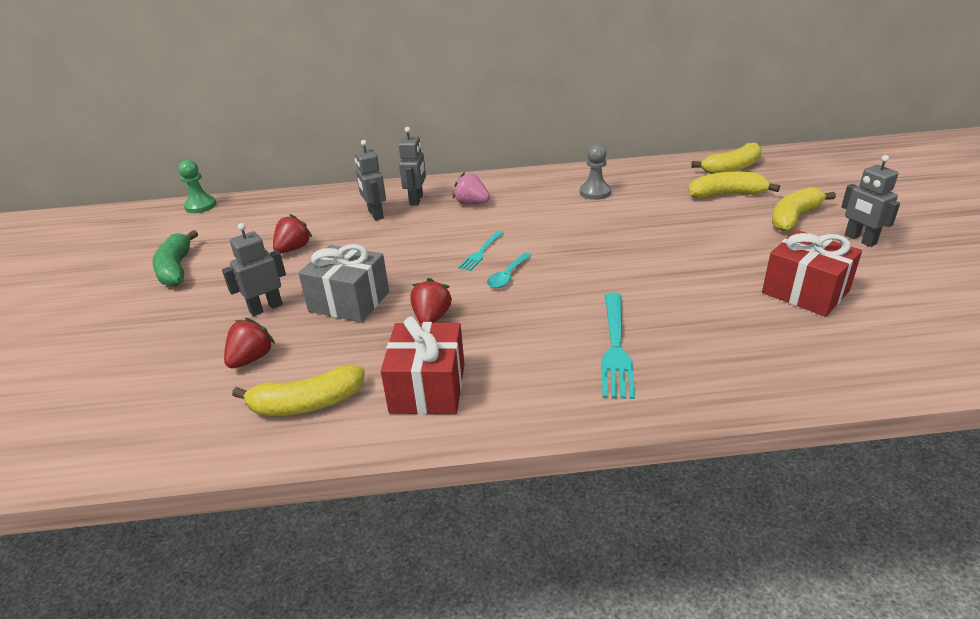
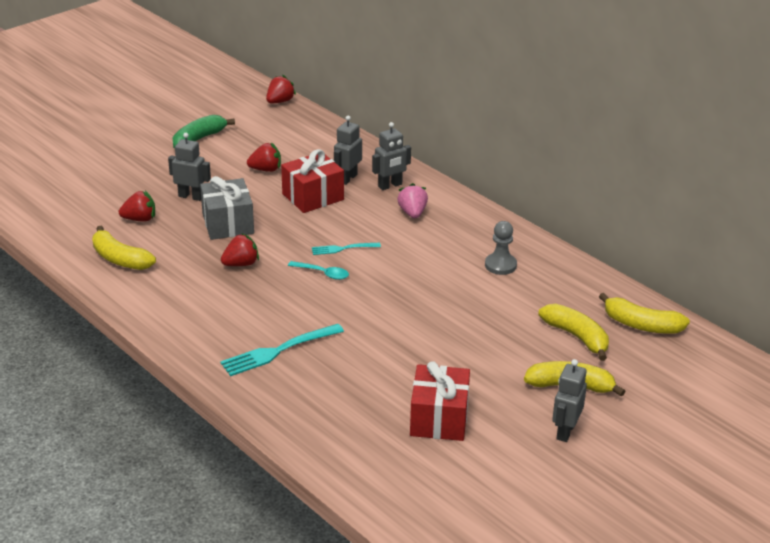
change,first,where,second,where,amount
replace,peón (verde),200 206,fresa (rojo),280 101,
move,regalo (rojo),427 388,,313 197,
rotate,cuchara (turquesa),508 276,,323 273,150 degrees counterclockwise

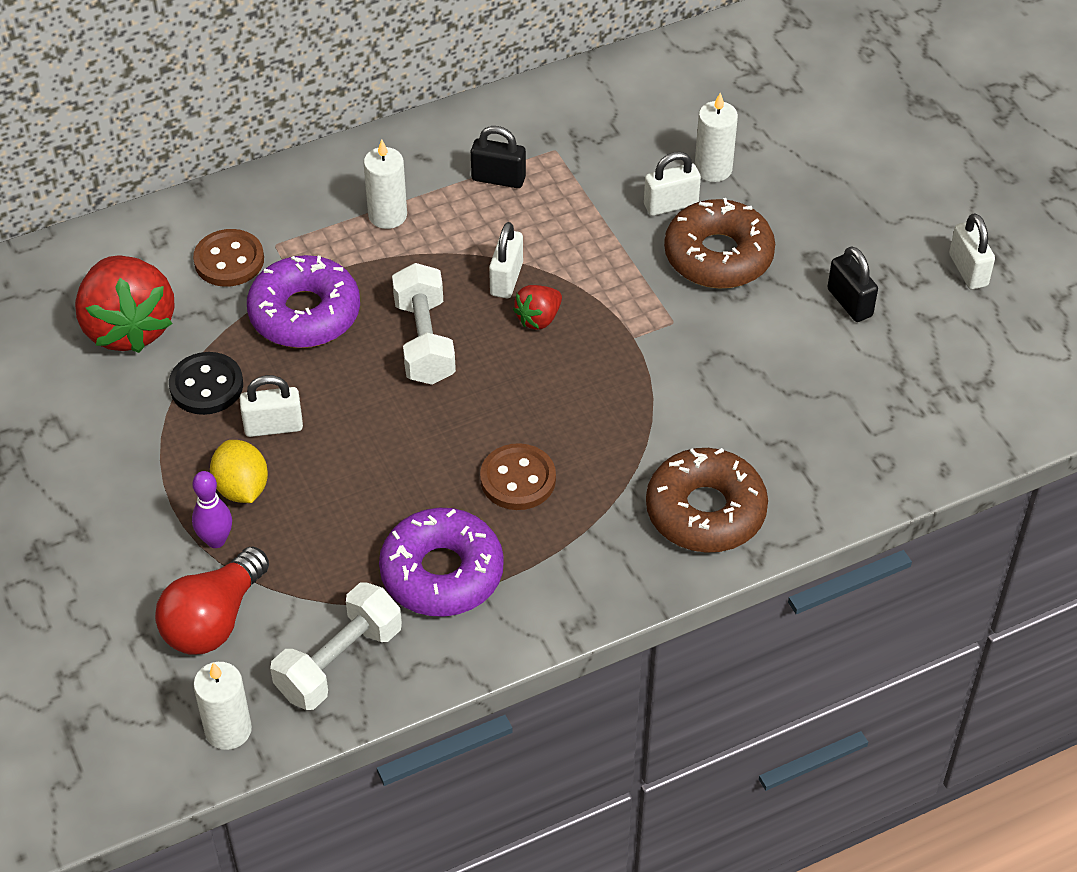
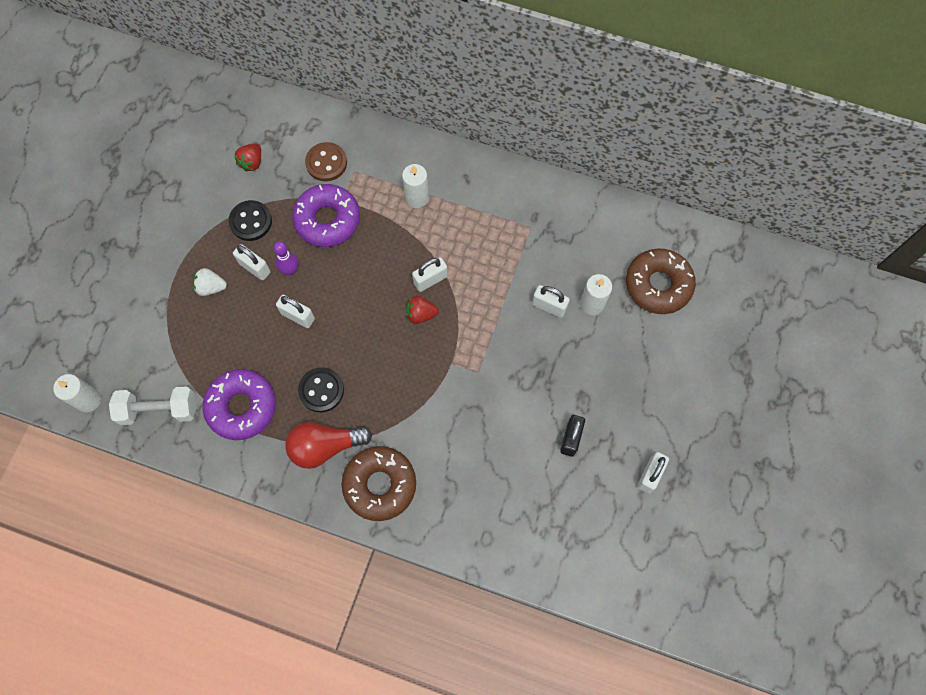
change,first,where,second,where,amount
replace,limón (amarillo),241 488,fresa (blanco),211 287,
resize,fresa (rojo),129 327,,252 162,x0.47
move,bolo (morado),216 540,,290 270,
insert,,,candado (blanco),298 316,
move,bombilla (rojo),213 620,,325 446,
recolor,botón (marrón),518 479,botón (negro),321 390,
move,rosquilla (marrón),718 256,,658 285,
delete,mancuerna (blanco),424 341,,,
delete,candado (negro),498 179,,,

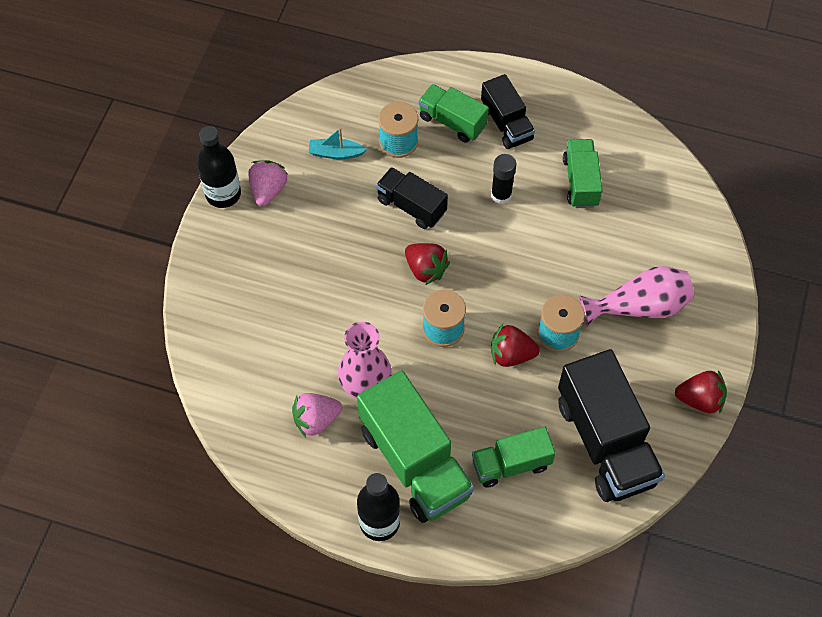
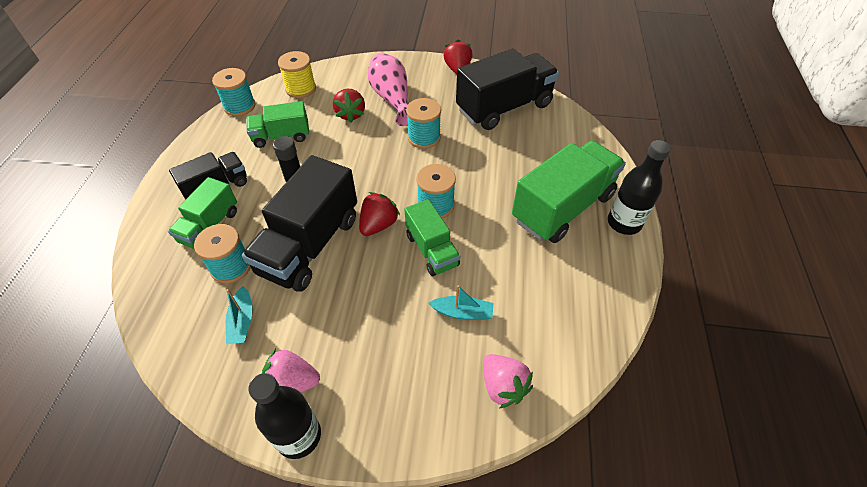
change,first,where,second,where,amount
insert,,,carrete (turquesa),239 106,
resize,camión (negro),411 206,,309 245,x1.75
insert,,,carrete (amarillo),301 89,
move,fresa (rojo),511 354,,350 114,
move,camión (verde),511 464,,432 250,
insert,,,barco (turquesa),462 312,
move,fresa (rosa),316 420,,503 386,
delete,florero (rosa),365 384,,,

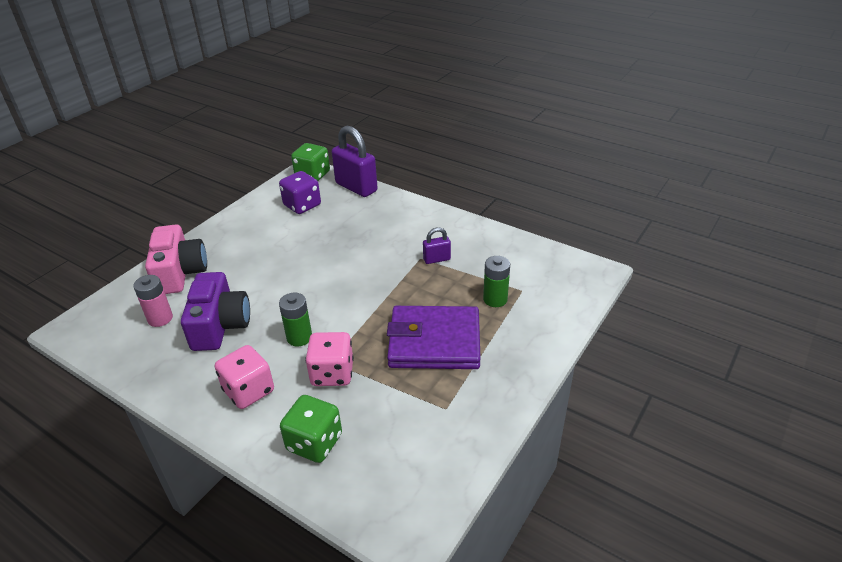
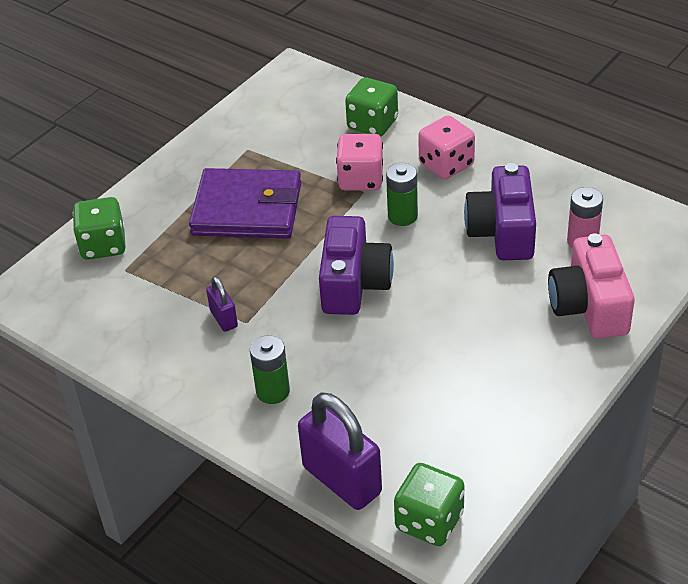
change,first,where,second,where,amount
insert,,,dado (verde),103 245,
rotate,candado (morado),437 259,,223 319,75 degrees clockwise
move,pila (verde),495 299,,273 391,
insert,,,cámara (morado),354 284,
delete,dado (morado),302 205,,,

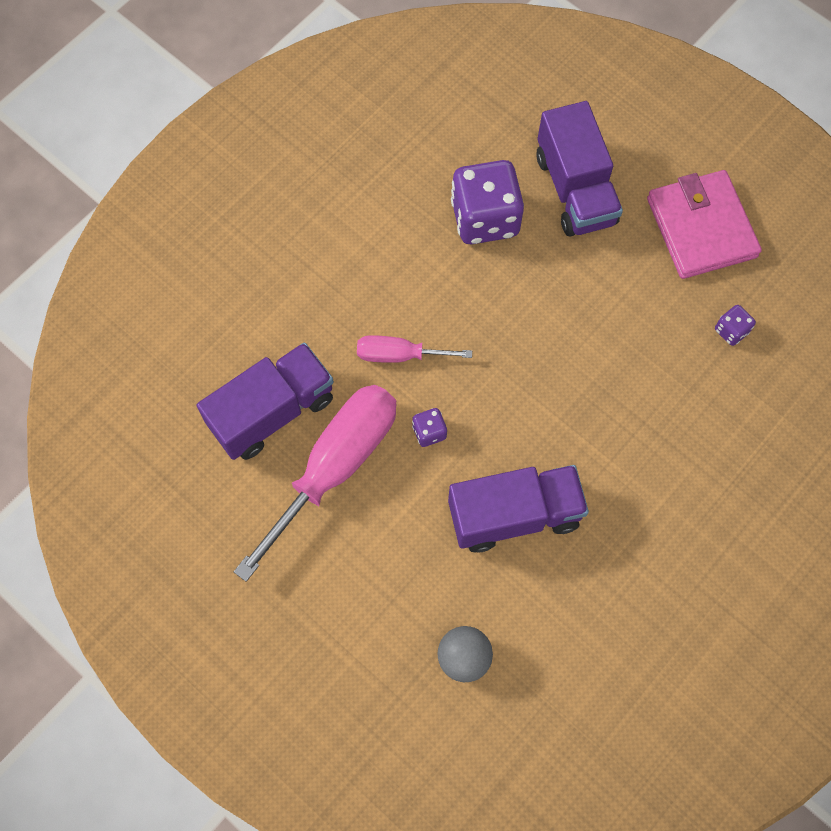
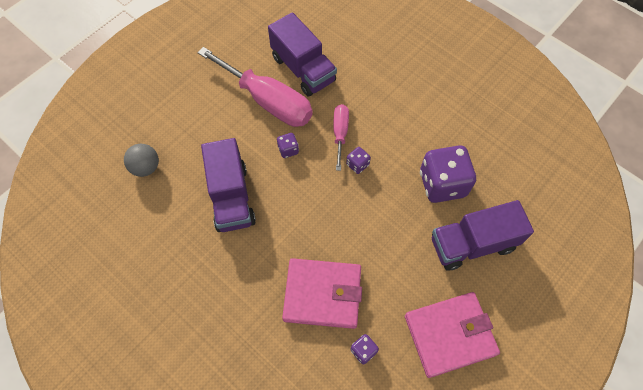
change,first,where,second,where,amount
insert,,,cartera (rosa),322 294,
insert,,,dado (morado),357 164,

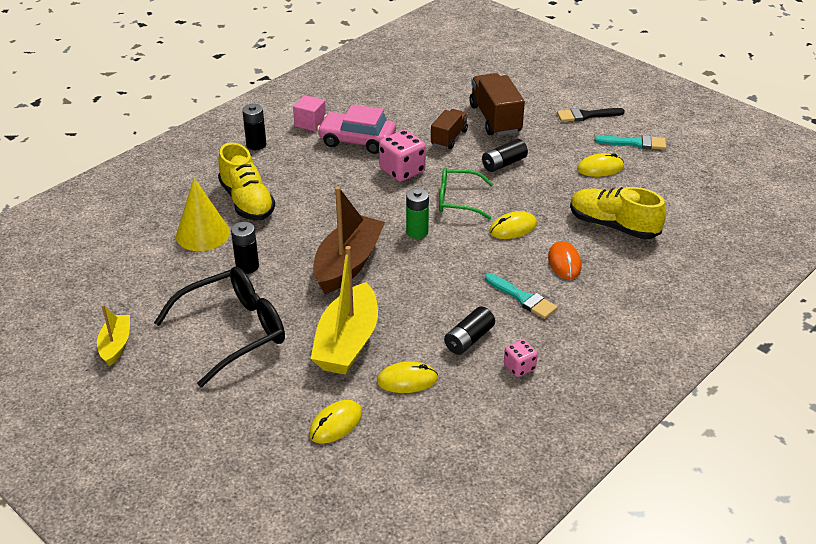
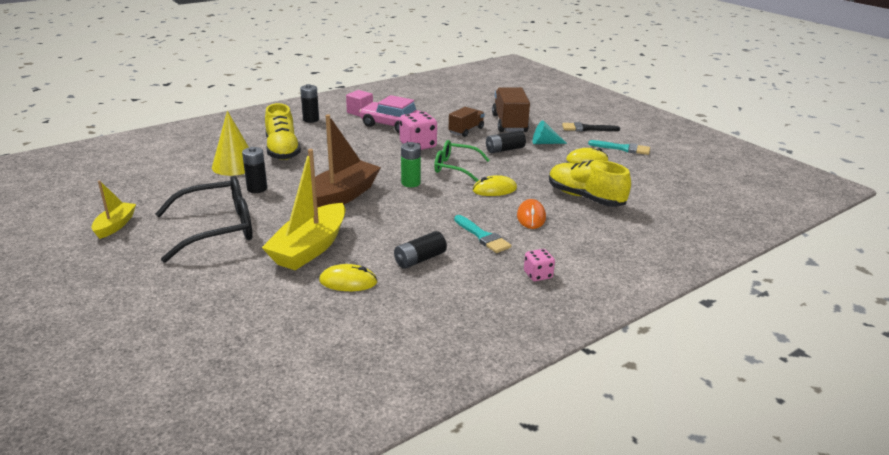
change,first,where,second,where,amount
move,dado (rosa),519 367,,538 275,
insert,,,cono (turquesa),545 143,
delete,ratón (amarillo),336 424,,,

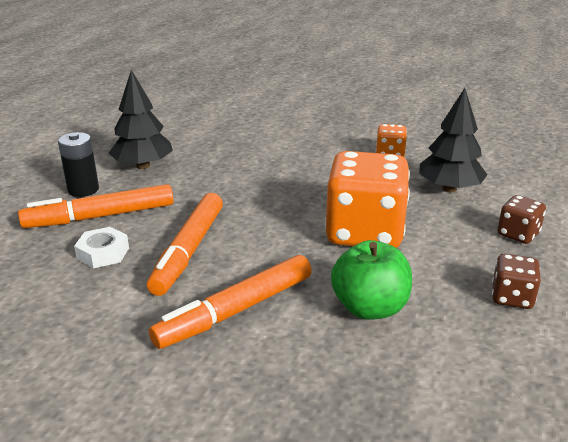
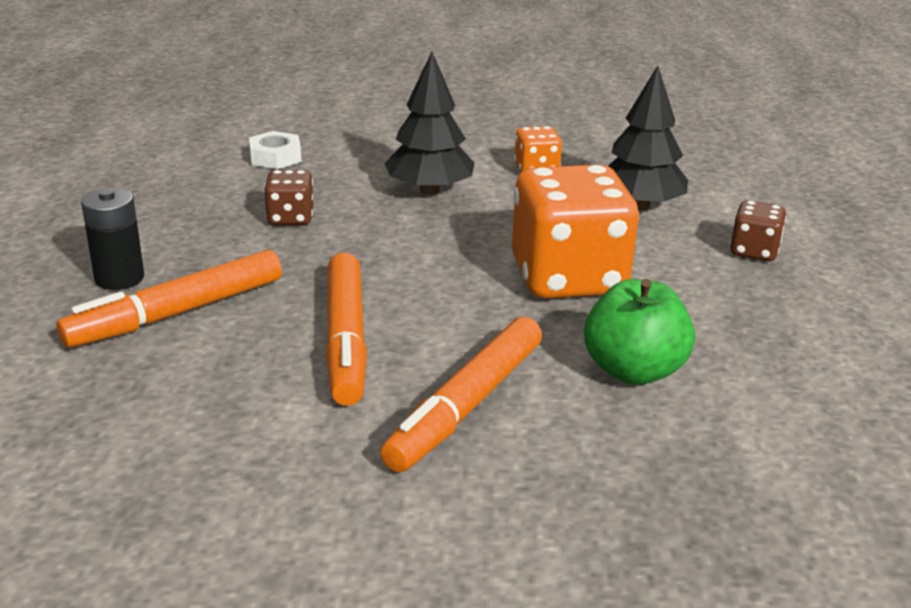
change,first,where,second,where,amount
move,tuerca (blanco),103 253,,275 157,
move,dado (marrón),512 297,,290 218,
move,árbol (negro),143 166,,429 190,

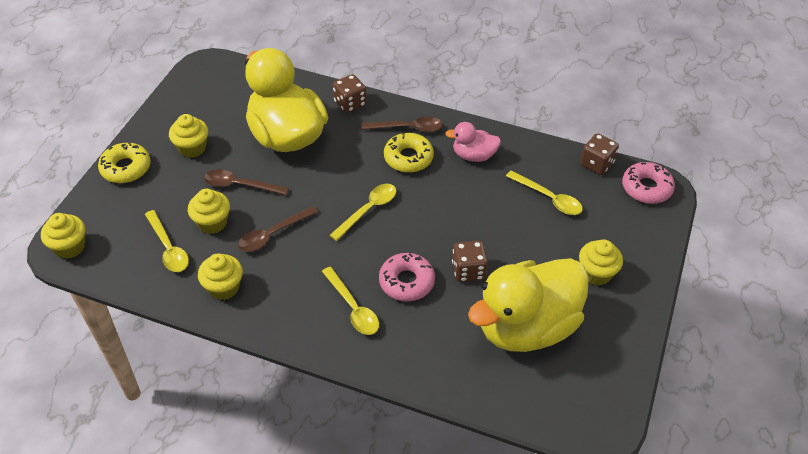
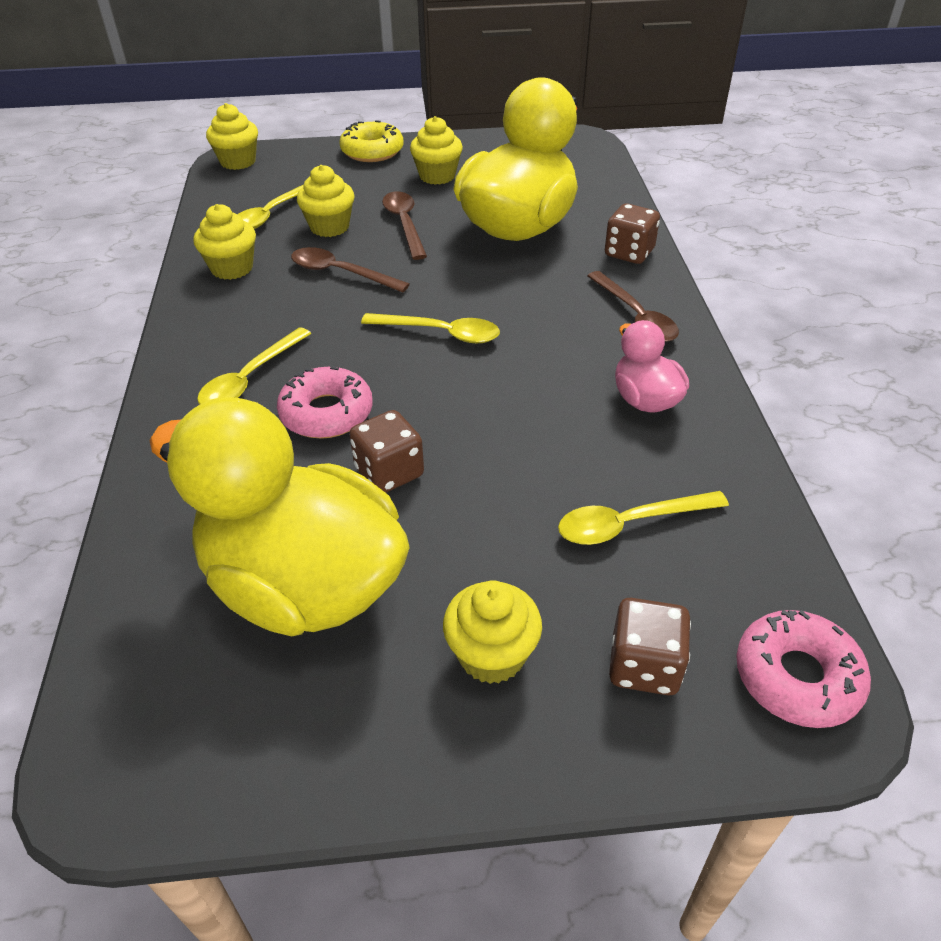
change,first,where,second,where,amount
rotate,cuchara (amarillo),548 198,,630 523,60 degrees clockwise
move,dado (marrón),596 164,,644 666,
delete,rosquilla (amarillo),408 158,,,

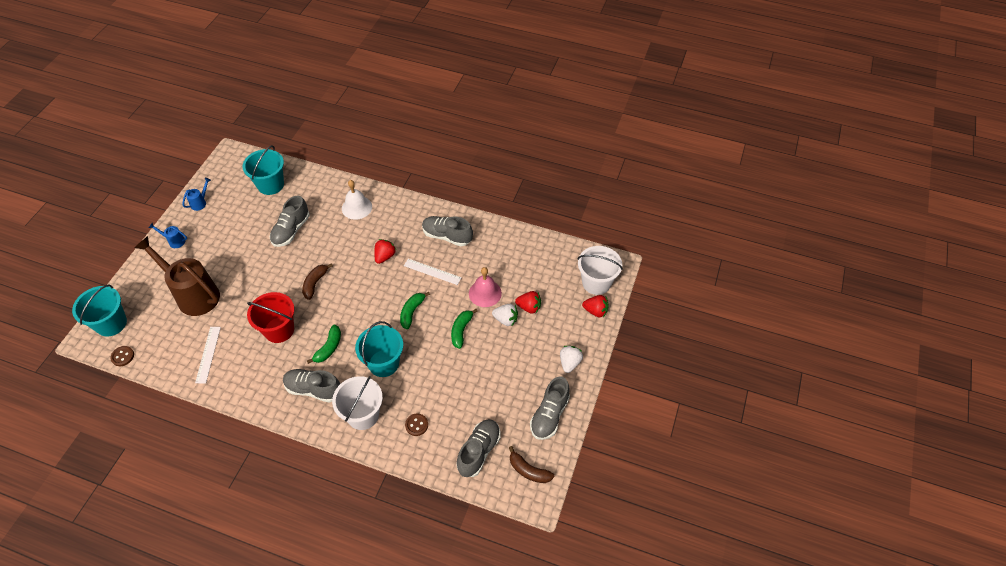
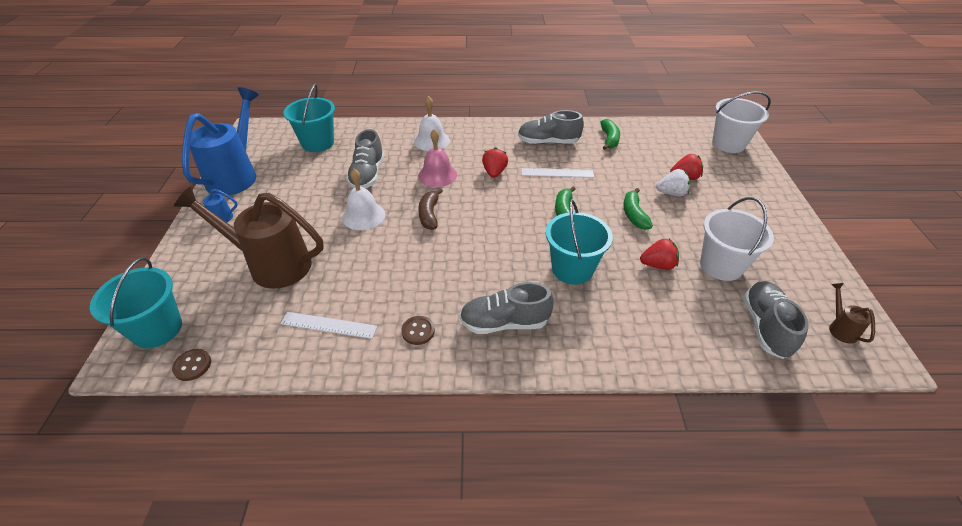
change,first,where,second,where,amount
resize,regadera (azul),200 203,,236 175,x2.46
rotate,regla (blanco),208 354,,328 325,60 degrees counterclockwise
insert,,,campana (blanco),363 216,
move,botón (marrón),416 425,,418 331,
move,campana (rosa),485 293,,437 175,
move,plátano (verde),329 348,,609 139,
move,fresa (rojo),595 311,,658 265,
move,balde (blanco),363 415,,721 265,
replace,plátano (marrón),528 470,regadera (marrón),840 328,
delete,balde (rojo),279 330,,,
delete,zapato (gris),549 415,,,
delete,fresa (blanco),569 363,,,

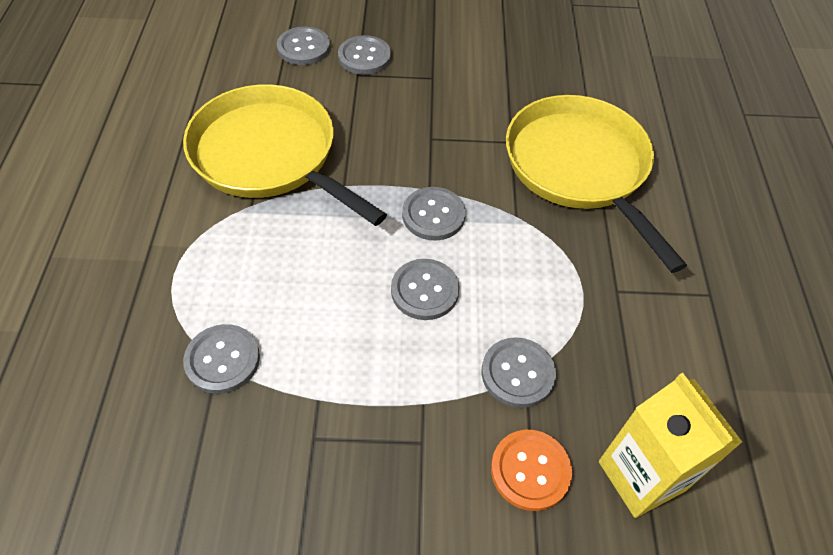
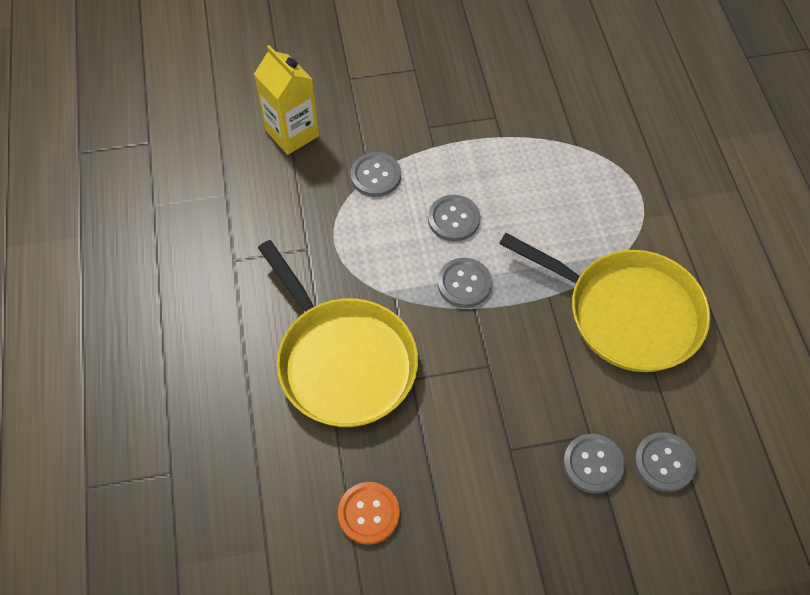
change,first,where,second,where,amount
move,botón (naranja),530 470,,368 513,
delete,botón (gris),222 360,,,

